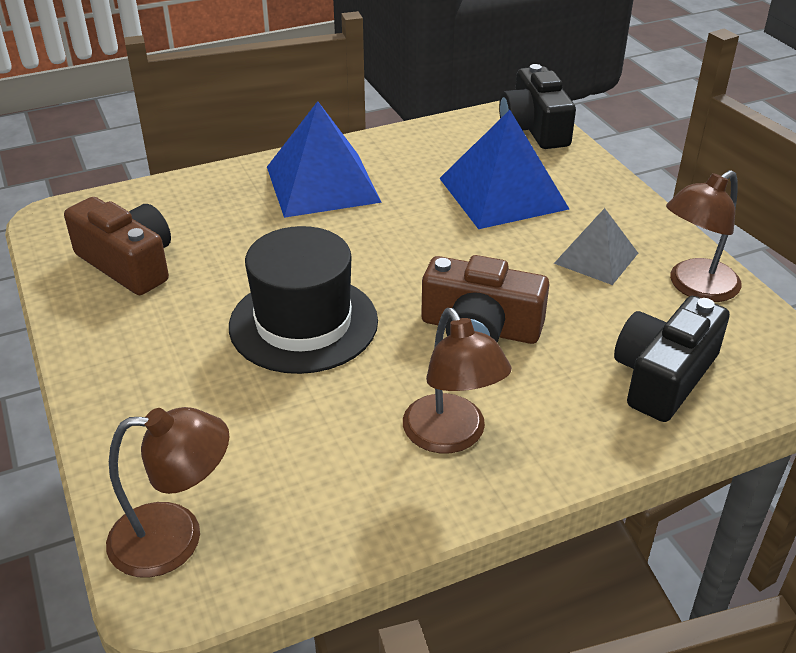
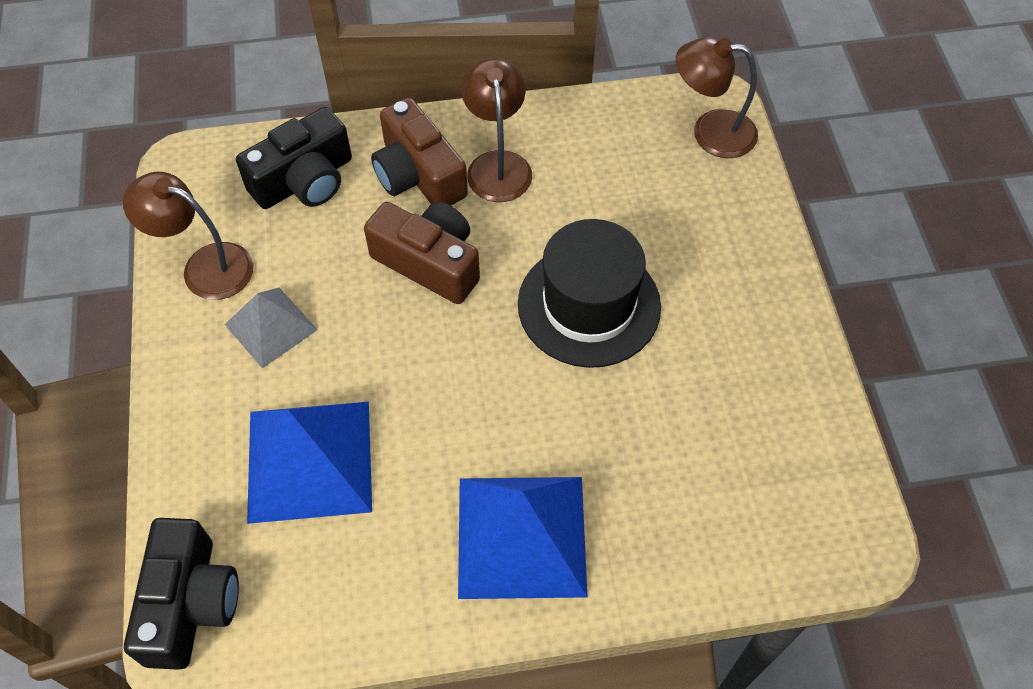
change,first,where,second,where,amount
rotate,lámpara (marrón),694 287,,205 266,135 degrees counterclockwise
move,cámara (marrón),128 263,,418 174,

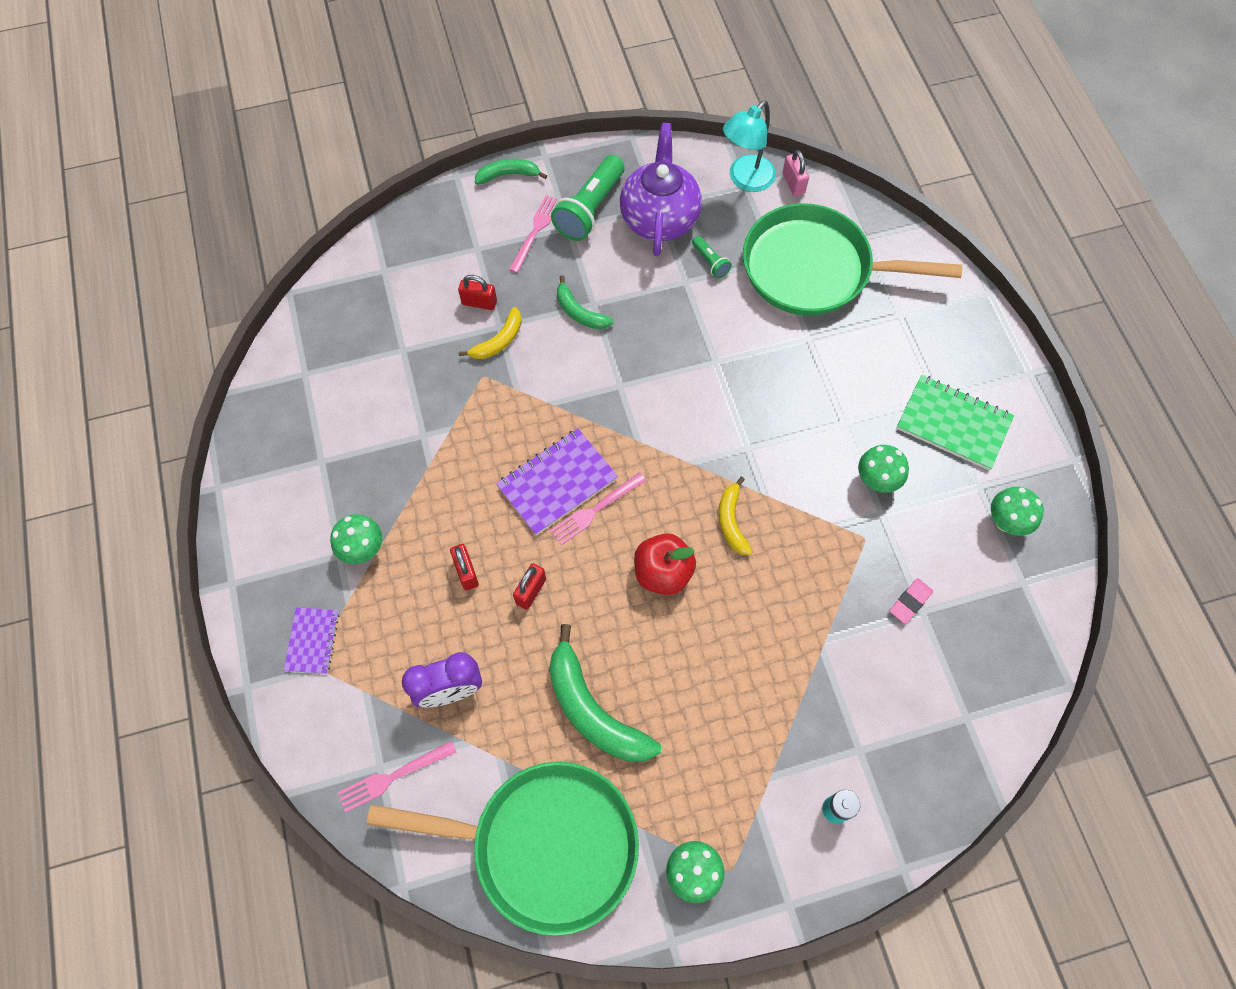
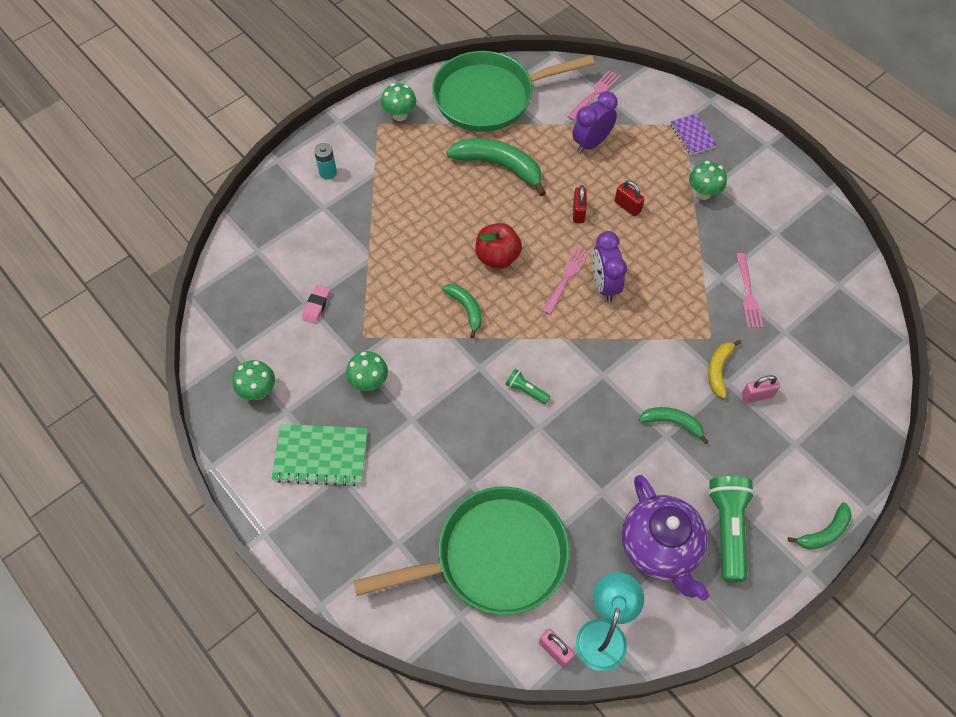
change,first,where,second,where,amount
recolor,plátano (amarillo),731 521,plátano (verde),466 309,
move,lámpara de mano (verde),710 262,,526 390,
replace,cuaderno (morado),557 483,despertador (morado),604 285,
move,tenedor (rosa),535 231,,748 294,
recolor,candado (rojo),479 303,candado (rosa),757 395,

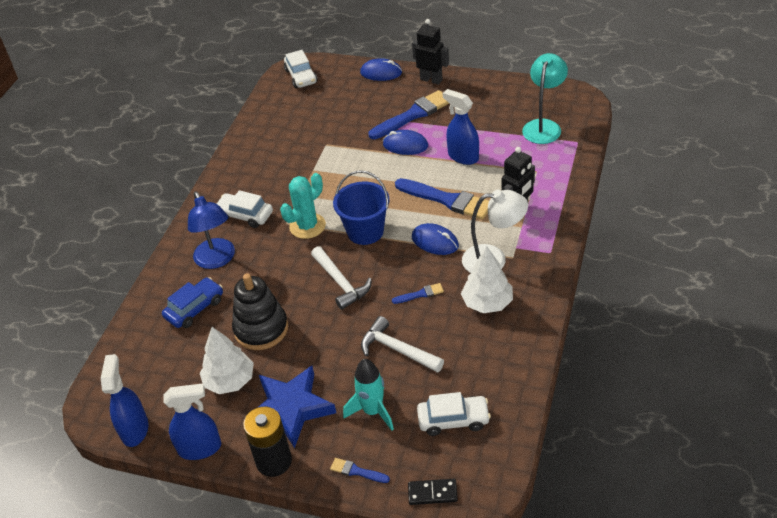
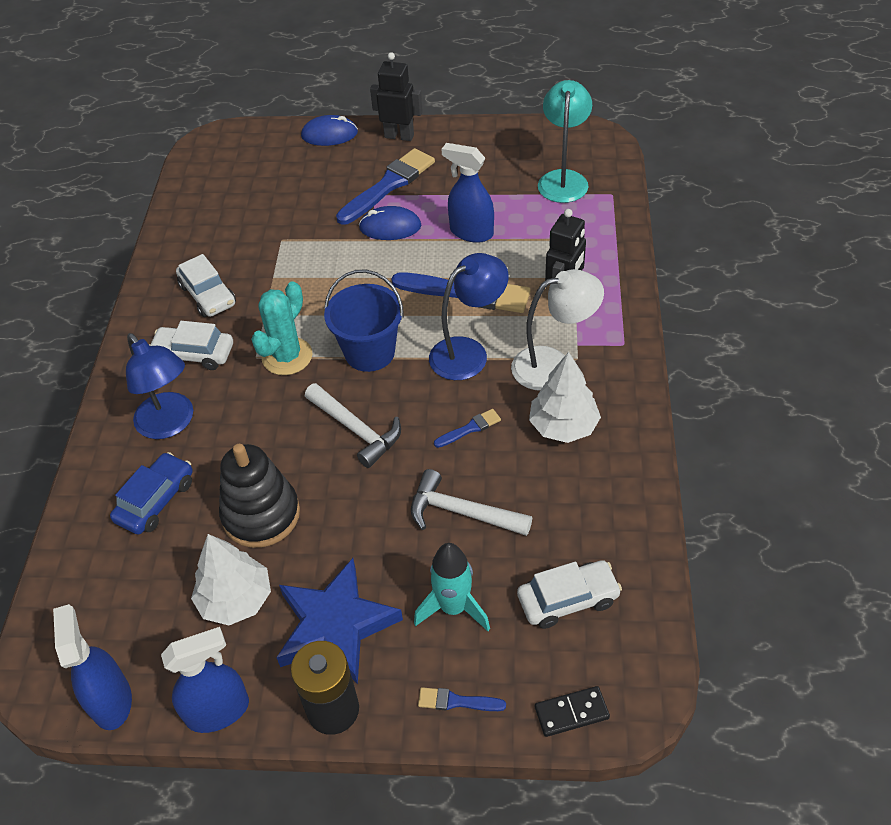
change,first,where,second,where,amount
move,coche (blanco),301 76,,208 295,
replace,ratón (azul),435 241,lámpara (azul),468 352,

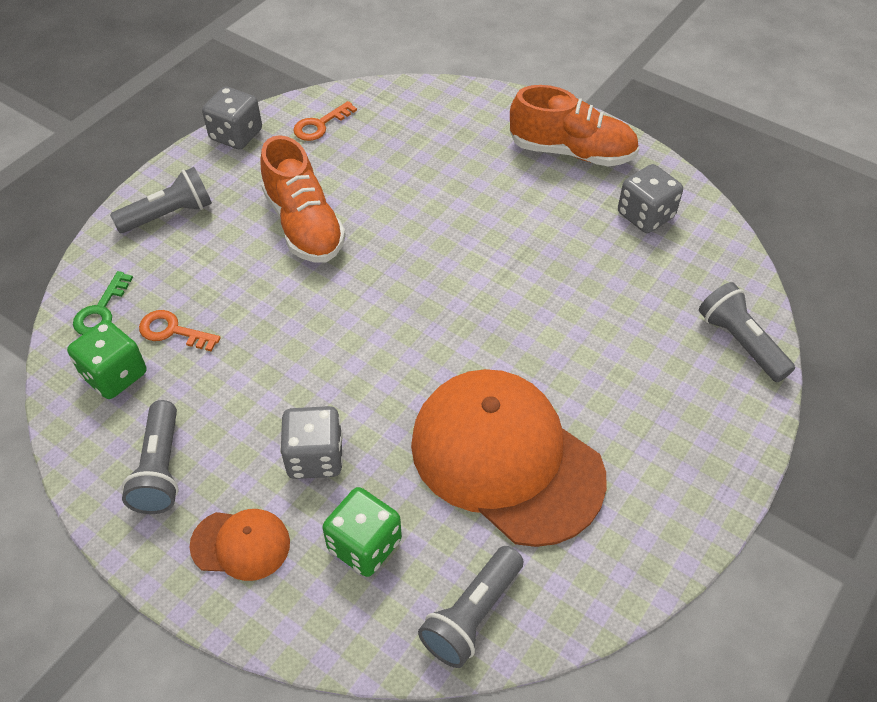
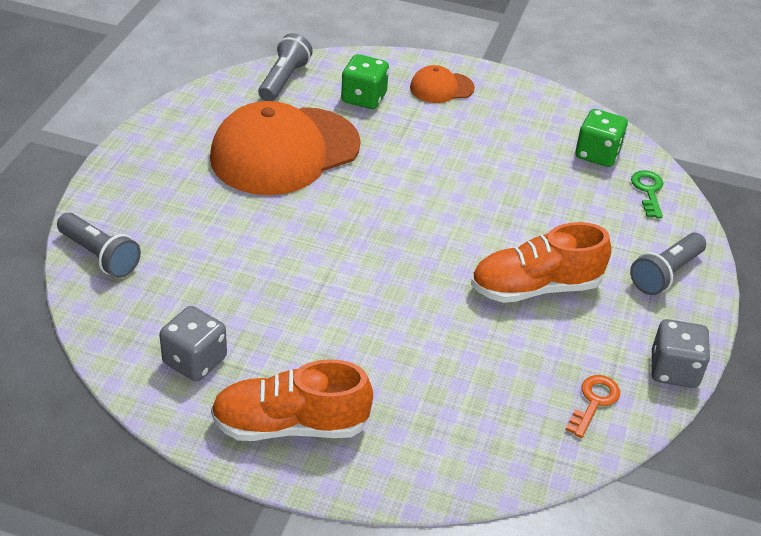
change,first,where,second,where,amount
rotate,gorra (naranja),506 459,,285 151,120 degrees clockwise
rotate,zapato (naranja),304 225,,535 287,60 degrees counterclockwise
delete,lámpara de mano (gris),160 469,,,
delete,llave (naranja),172 331,,,
delete,dado (gris),315 457,,,

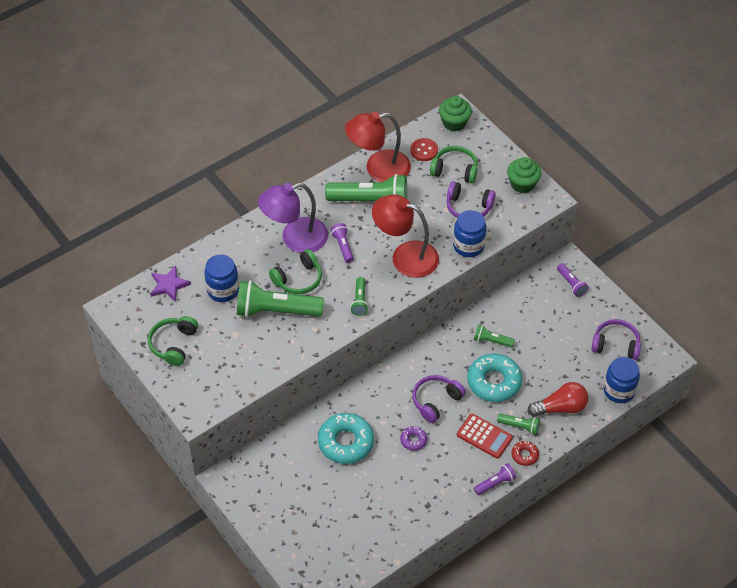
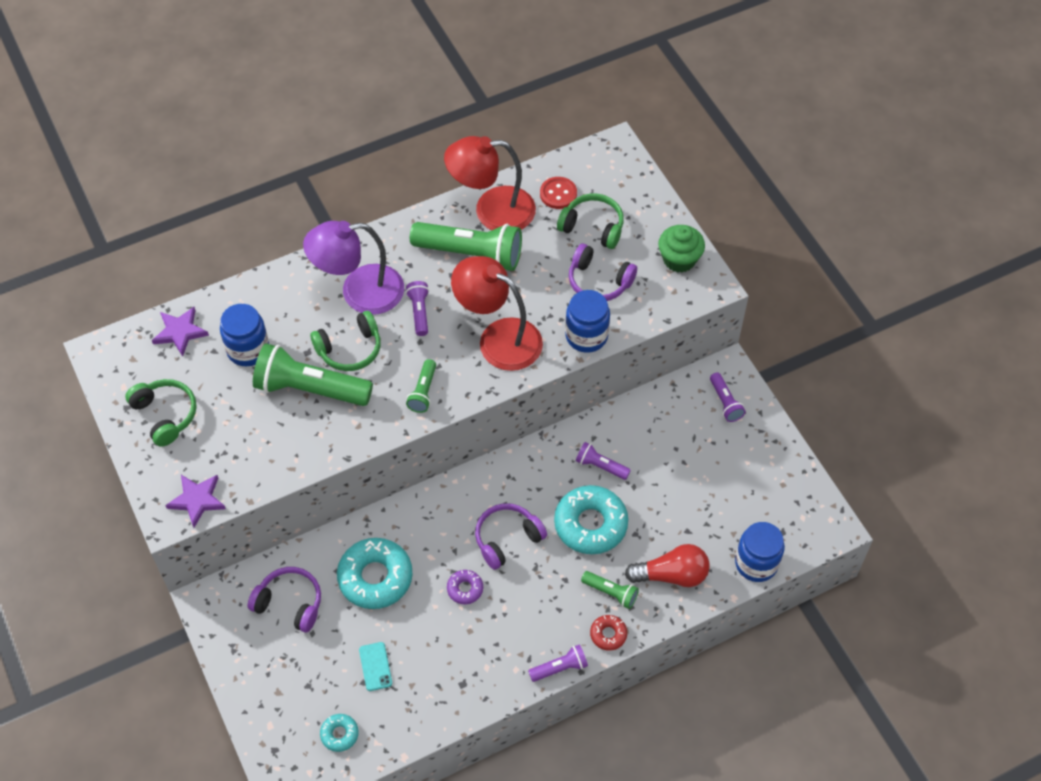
change,first,where,second,where,amount
rotate,auriculares (verde),173 344,,165 415,120 degrees clockwise
insert,,,estrella (morado),197 500,
move,auriculares (morado),616 344,,290 603,
insert,,,rosquilla (turquesa),339 734,
insert,,,móvil (turquesa),375 666,
recolor,lámpara de mano (verde),491 341,lámpara de mano (morado),600 466,
delete,magdalena (verde),454 123,,,
delete,calculadora (rojo),484 436,,,

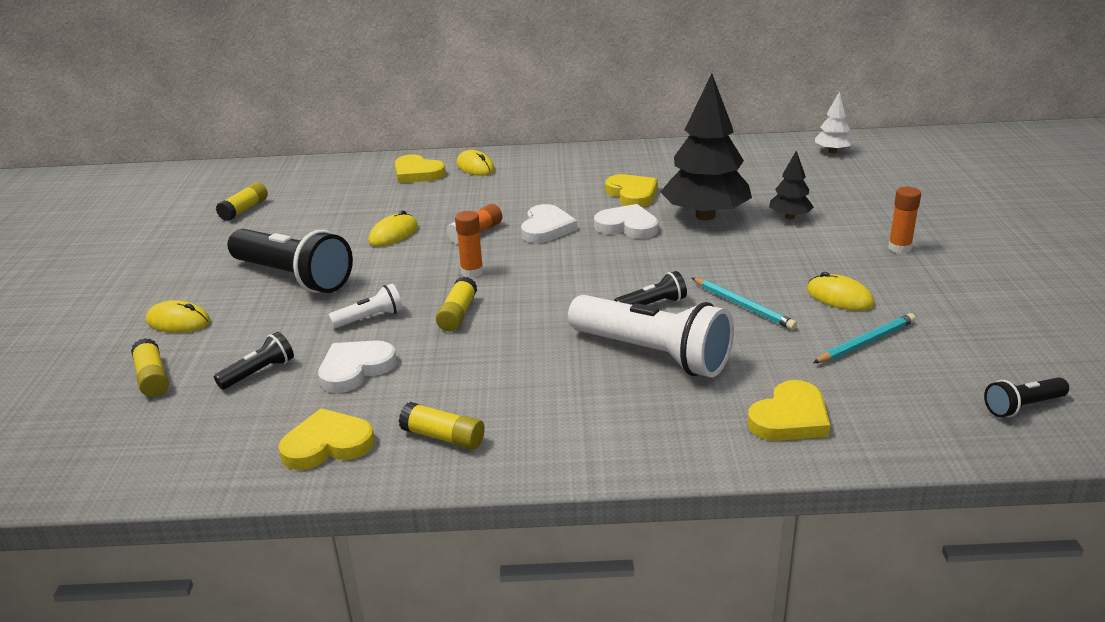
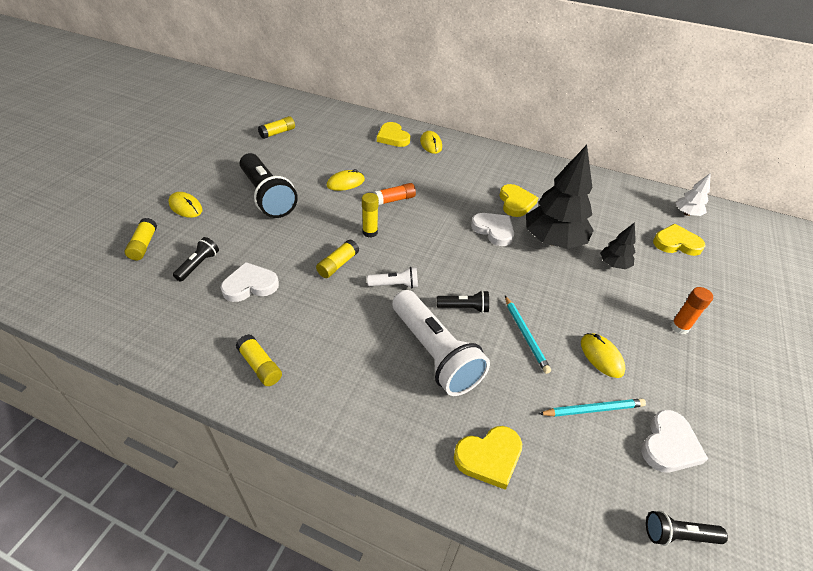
change,first,where,second,where,amount
rotate,lámpara de mano (negro),259 372,,198 265,45 degrees counterclockwise
recolor,barra de pegamento (naranja),472 272,barra de pegamento (amarillo),370 232,
move,lámpara de mano (blanco),370 318,,395 285,
move,corazón (blanco),546 228,,669 445,
move,corazón (amarillo),327 444,,676 243,

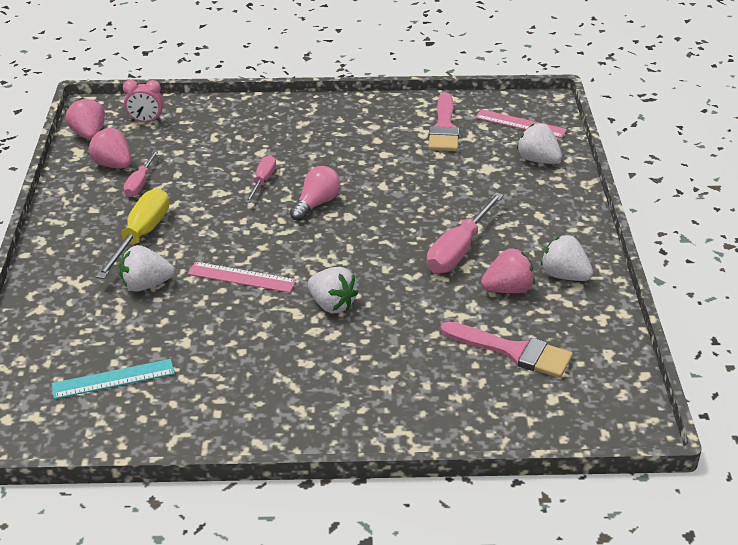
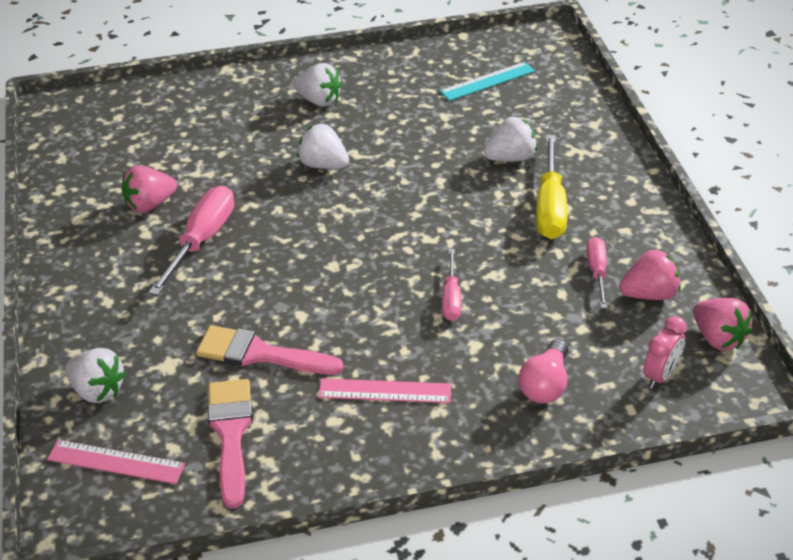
change,first,where,second,where,amount
move,pincel (rosa),513 351,,260 354,
move,fresa (blanco),564 276,,319 100,
move,regla (rosa),241 277,,385 391,
move,bombilla (rosa),316 204,,545 384,
rotate,fresa (rosa),113 165,,649 294,45 degrees counterclockwise
rotate,despertador (rosa),146 121,,660 375,135 degrees clockwise

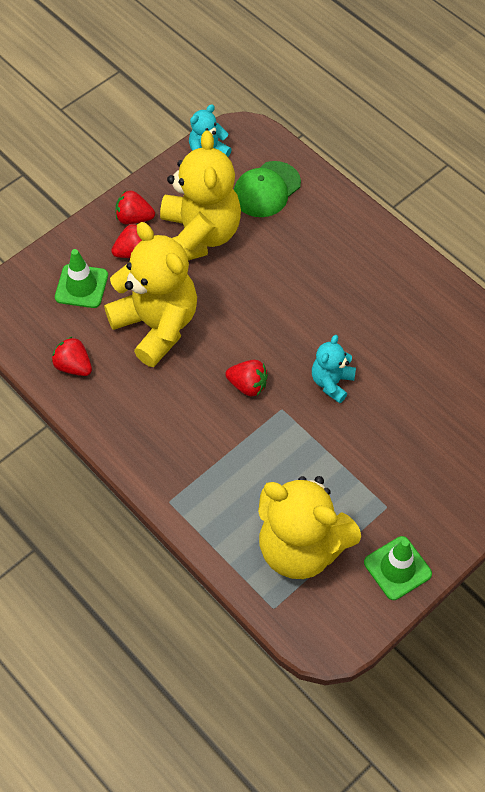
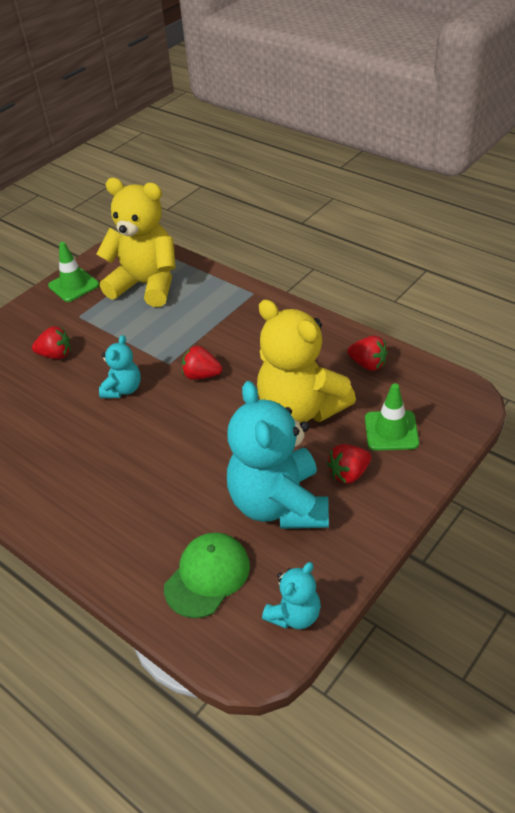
change,first,where,second,where,amount
move,fresa (rojo),134 218,,56 355,
recolor,osito (amarillo),199 235,osito (turquesa),279 504,

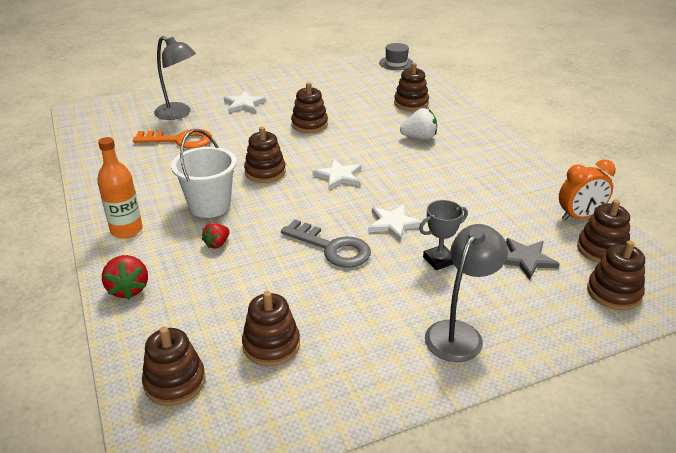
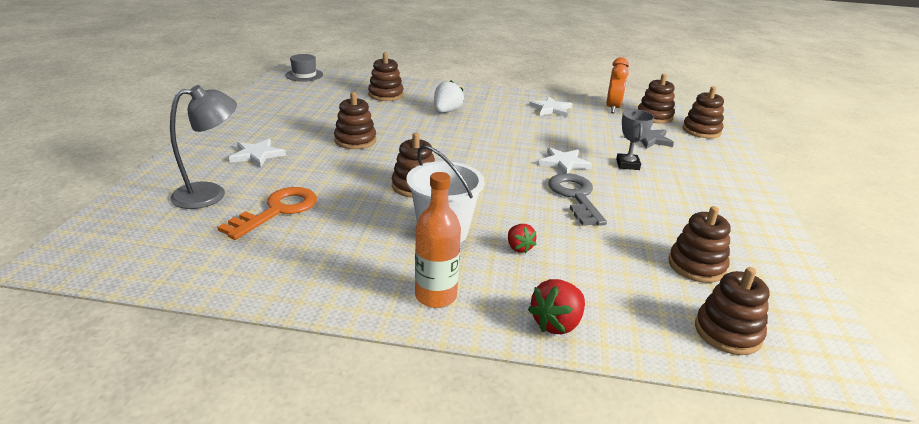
change,first,where,second,where,amount
rotate,fresa (rojo),128 289,,556 323,120 degrees clockwise
move,estrella (blanco),338 176,,551 109,
rotate,llave (gris),331 247,,575 197,75 degrees counterclockwise
delete,lámpara (gris),459 333,,,

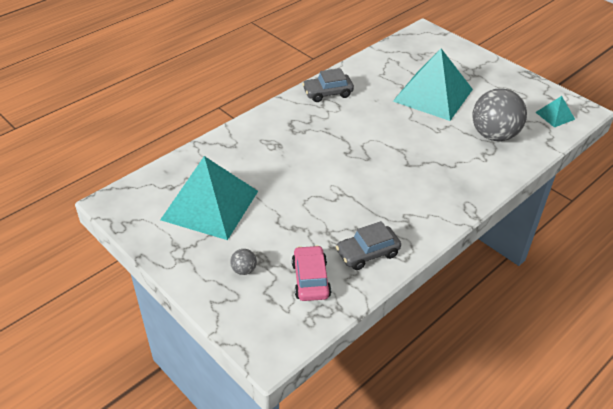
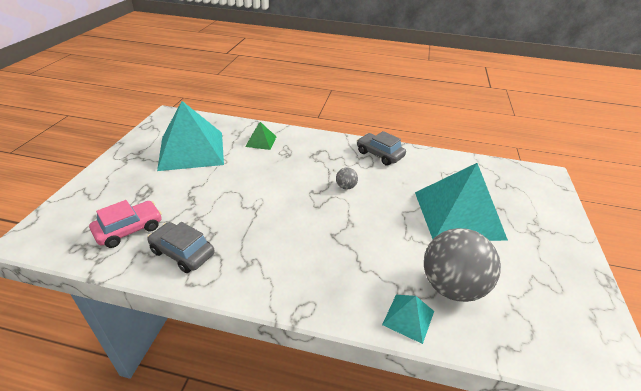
change,first,where,second,where,amount
insert,,,pirámide (verde),261 141,
move,pelota (gris),244 270,,346 187,
move,pirámide (turquesa),555 115,,408 318,

